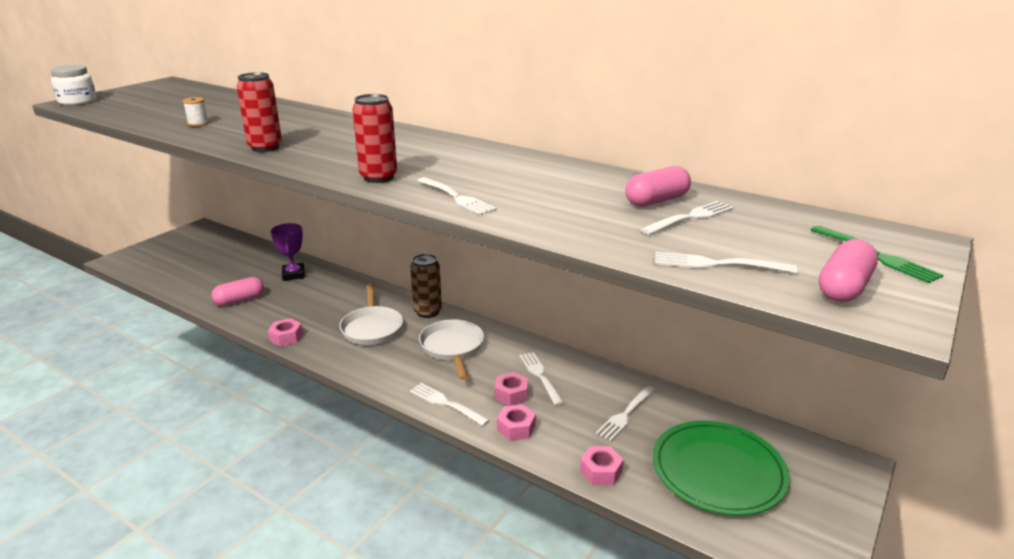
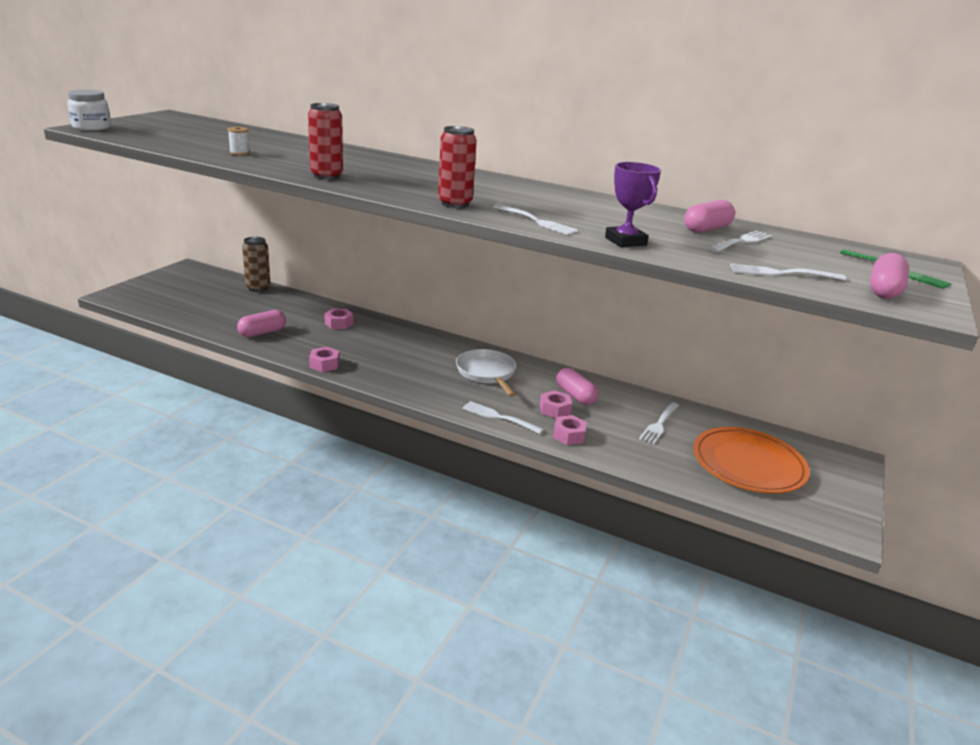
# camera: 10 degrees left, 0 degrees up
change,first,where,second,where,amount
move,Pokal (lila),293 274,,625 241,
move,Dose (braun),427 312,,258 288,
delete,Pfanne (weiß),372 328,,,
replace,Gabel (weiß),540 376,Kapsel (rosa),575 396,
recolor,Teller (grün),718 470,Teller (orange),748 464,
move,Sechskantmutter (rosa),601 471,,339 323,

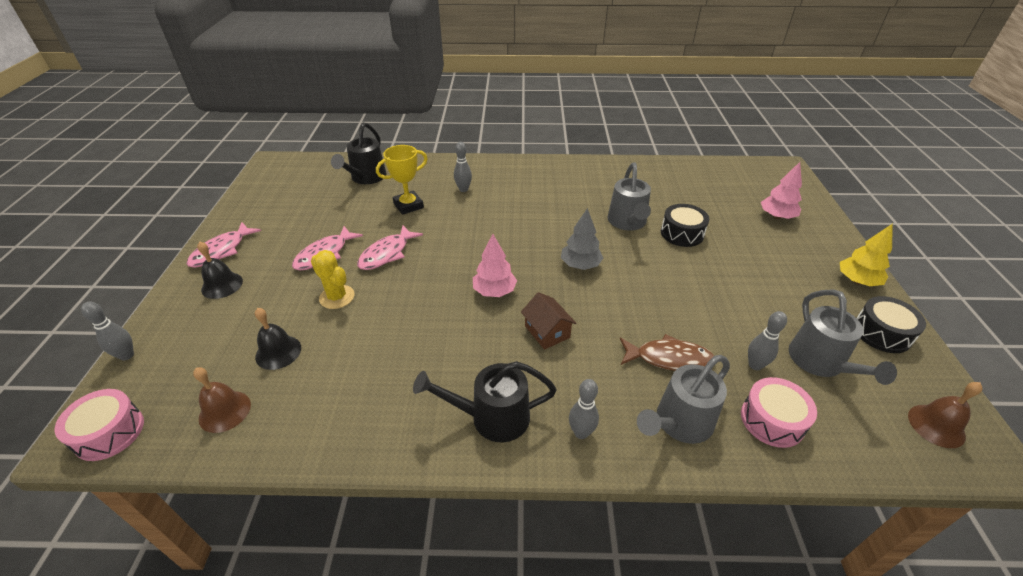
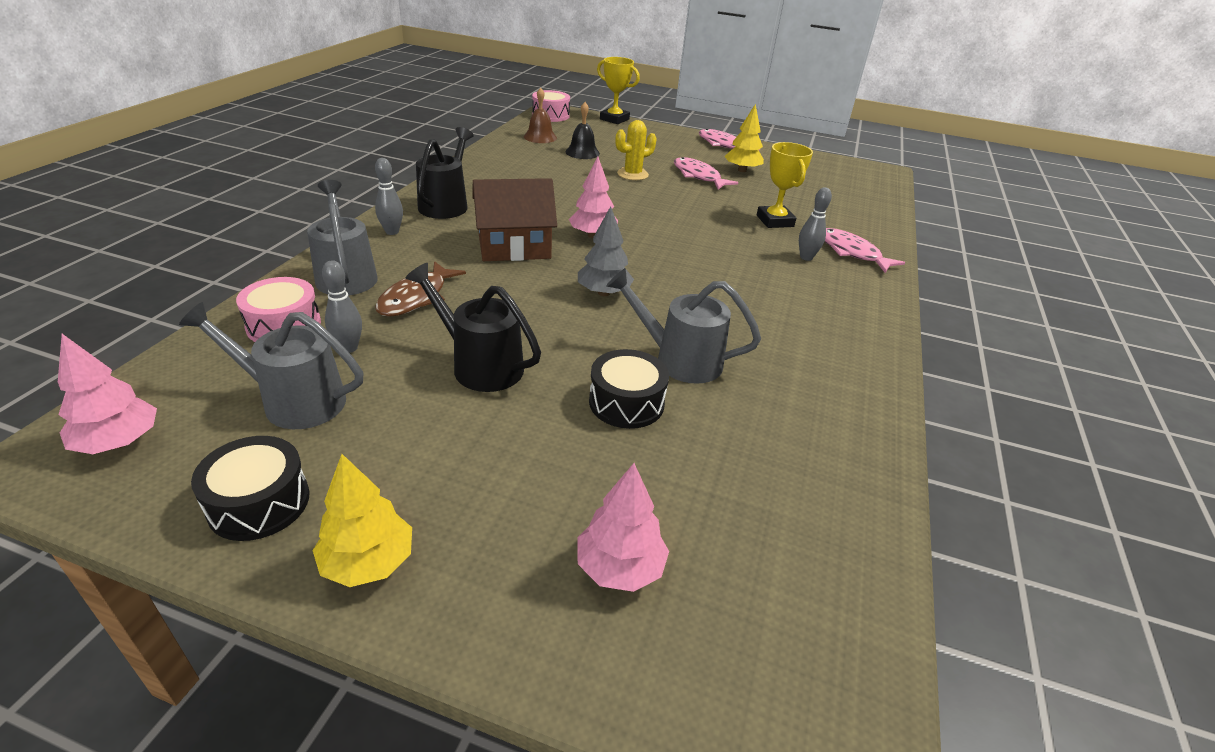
# camera: 105 degrees right, 5 degrees down
change,first,where,second,where,amount
move,Gießkanne (schwarz),366 178,,480 365,
move,Fisch (rosa),387 254,,851 252,
delete,Glocke (schwarz),222 285,,,
resize,Haus (braun),547 332,,514 246,x1.70
replace,Bowlingkegel (grau),127 355,Pokal (gelb),614 119,
replace,Glocke (braun),936 425,Baum (rosa),119 442,
insert,,,Baum (gelb),742 170,

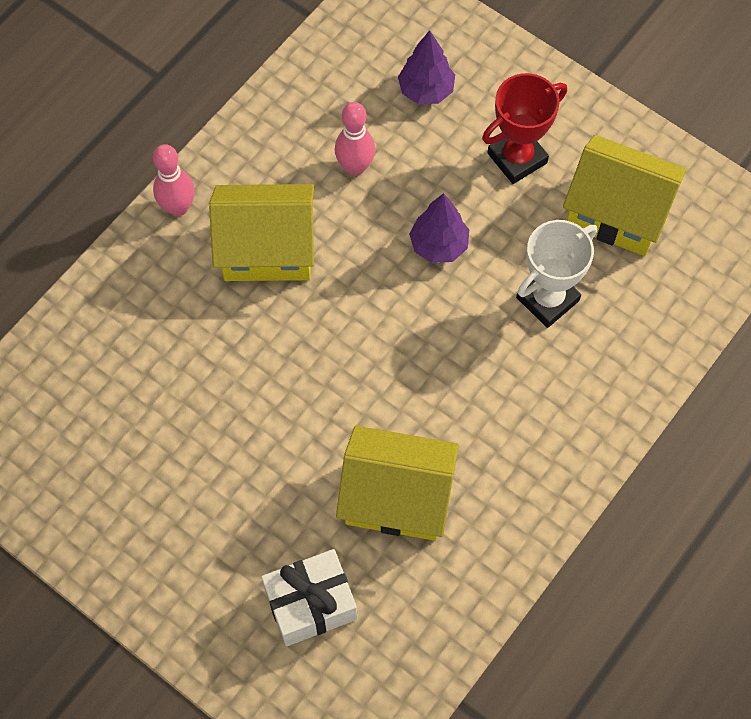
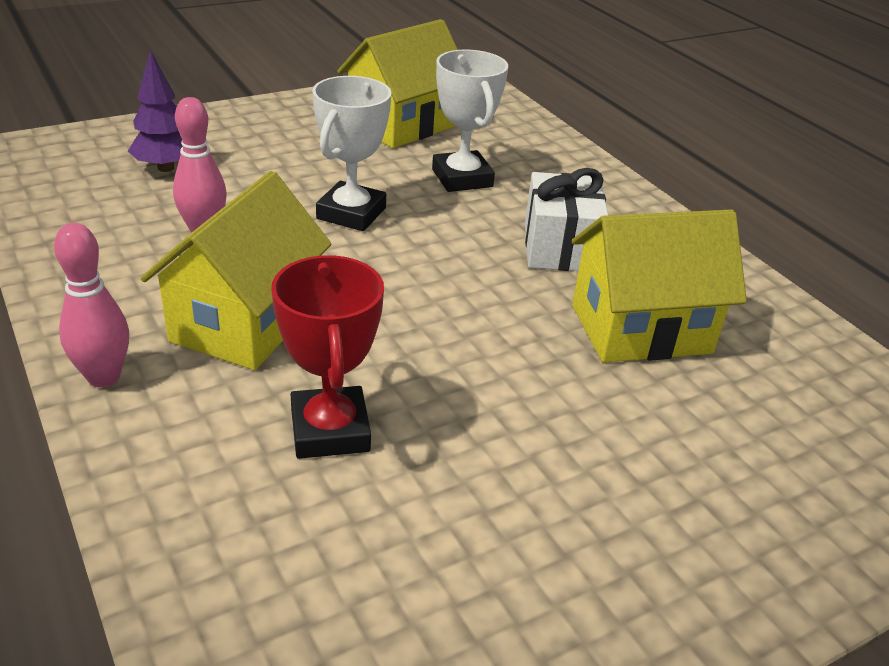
# camera: 70 degrees left, 30 degrees down
change,first,where,second,where,amount
move,Pokal (rot),517 158,,330 430,
replace,Baum (lila),439 245,Pokal (weiß),351 213,
rotate,Haus (gelb),397 497,,640 329,45 degrees clockwise
move,Geschenk (weiß),311 604,,560 247,

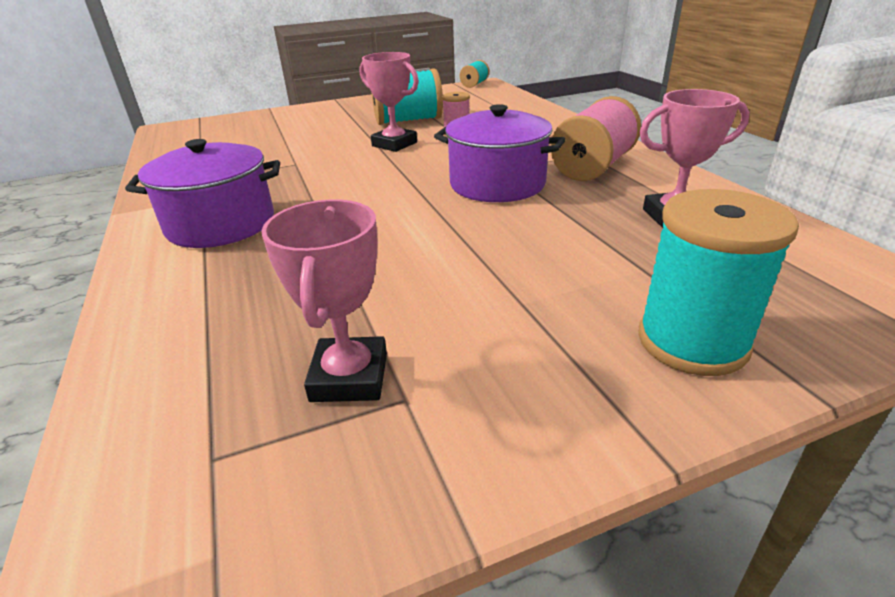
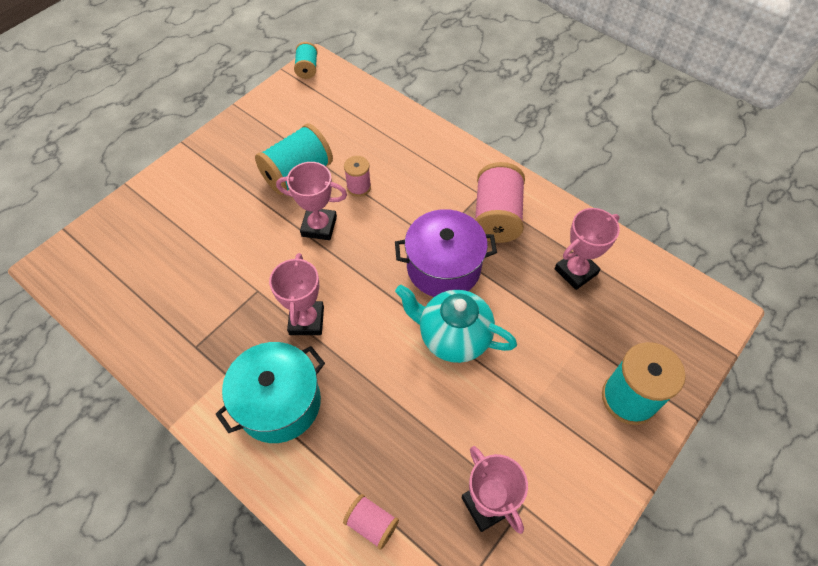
# camera: 30 degrees left, 25 degrees up
change,first,where,second,where,amount
recolor,Kochtopf (lila),221 224,Kochtopf (türkis),279 403,
insert,,,Pokal (rosa),306 320,
insert,,,Teekanne (türkis),453 337,
insert,,,Garnrolle (rosa),371 524,

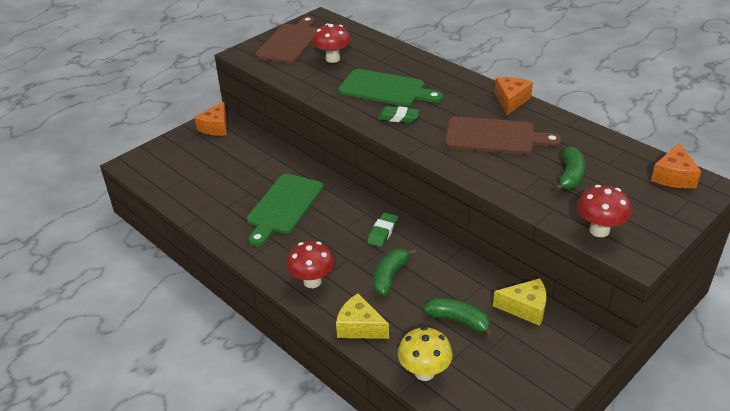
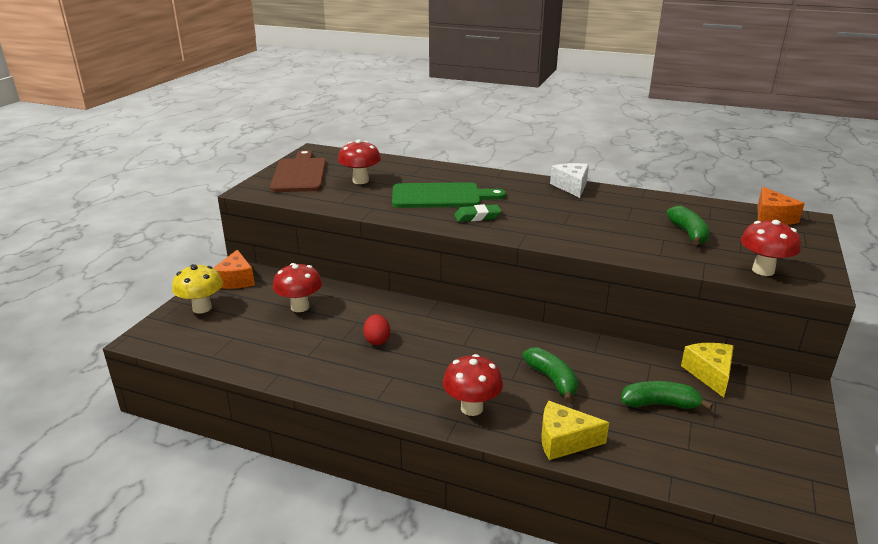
# camera: 25 degrees left, 10 degrees down
change,first,where,second,where,amount
recolor,Käse (orange),510 101,Käse (weiß),571 187,
delete,Schneidebrett (braun),494 137,,,
replace,Schneidebrett (grün),283 206,Ei (rot),377 340,
delete,Radiergummi (grün),382 232,,,
rotate,Banane (grün),390 276,,552 380,150 degrees clockwise
rotate,Käse (gelb),525 308,,709 374,75 degrees counterclockwise
move,Pilz (gelb),424 372,,202 308,
insert,,,Pilz (rot),300 307,

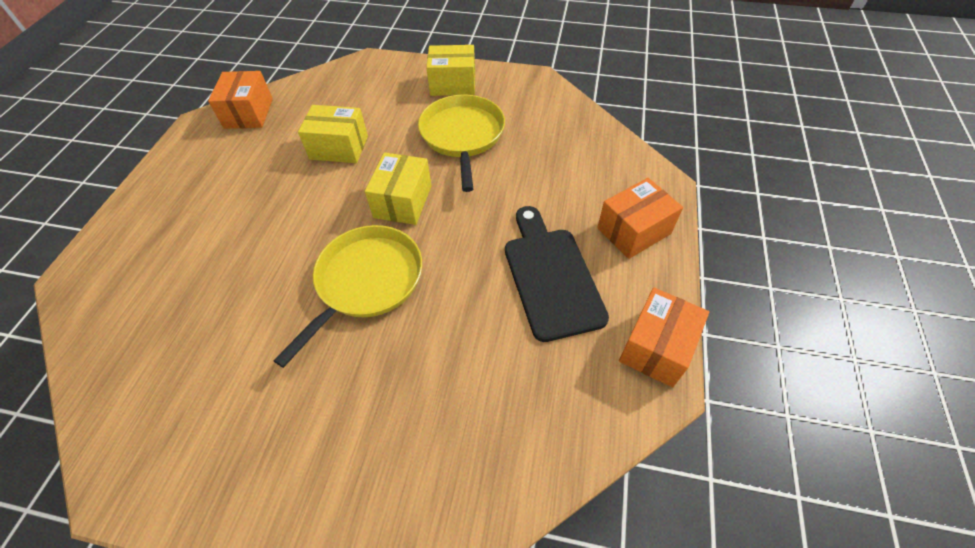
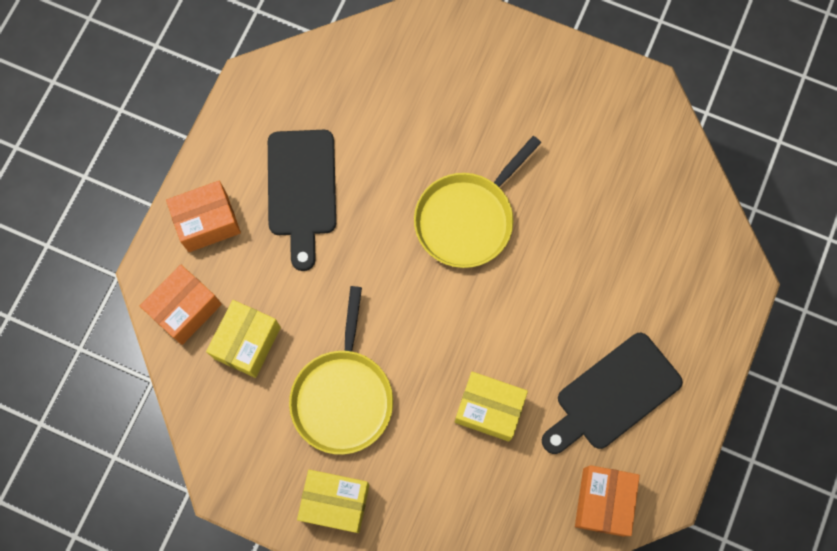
# camera: 170 degrees left, 20 degrees up
change,first,where,second,where,amount
move,Schachtel (gelb),403 201,,247 342,
move,Schachtel (orange),656 347,,185 309,
insert,,,Schneidebrett (schwarz),613 394,

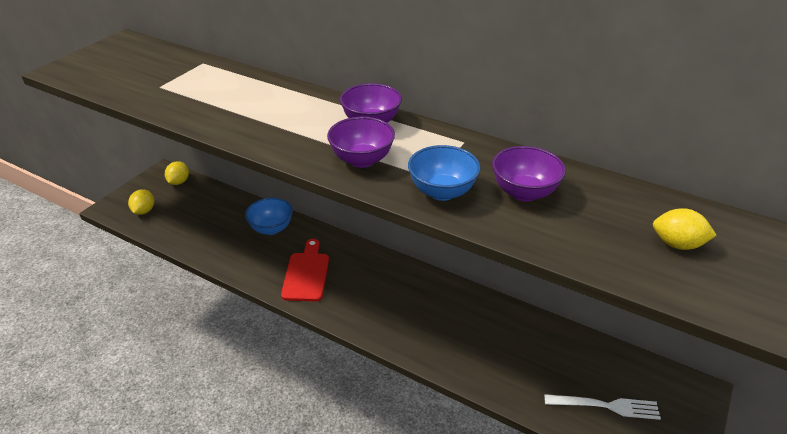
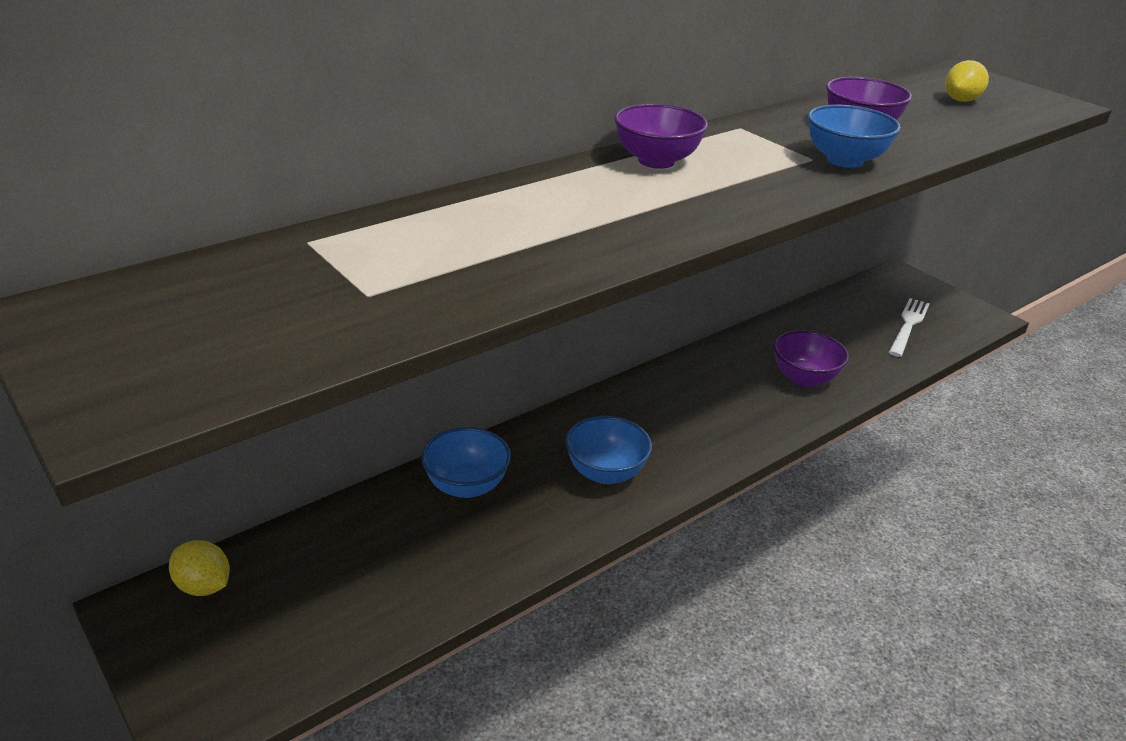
# camera: 70 degrees left, 5 degrees down
change,first,where,second,where,amount
move,Schüssel (lila),362 160,,804 378,
delete,Zitrone (gelb),144 211,,,
replace,Schneidebrett (rot),306 274,Schüssel (blau),605 473,

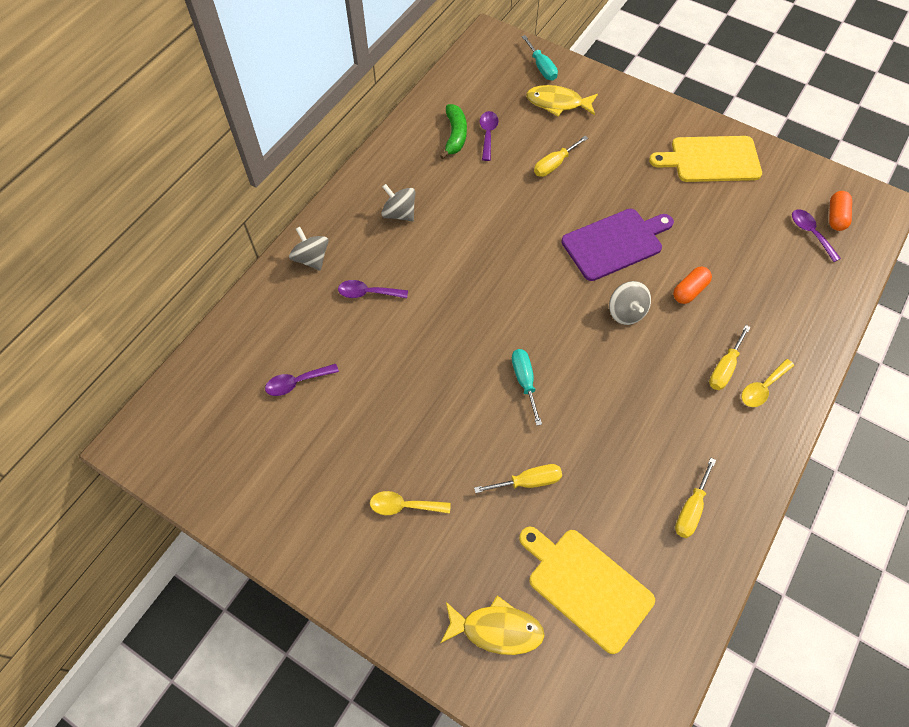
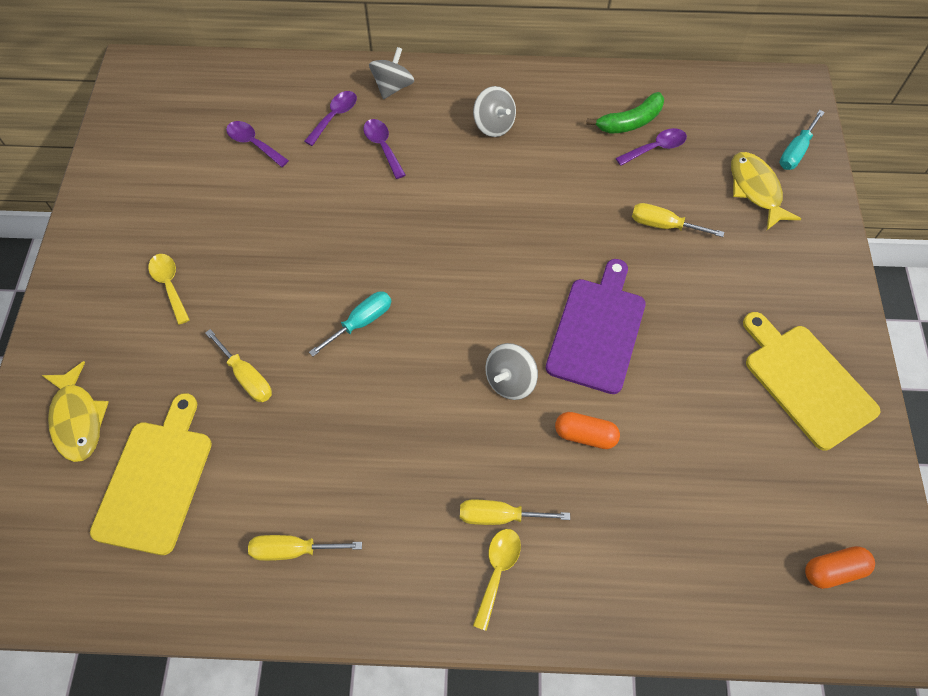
# camera: 60 degrees right, 0 degrees up
change,first,where,second,where,amount
rotate,Kreisel (grau),399 213,,494 125,135 degrees clockwise
rotate,Schneidebrett (lila),615 243,,597 331,105 degrees counterclockwise
move,Löffel (lila),810 233,,335 116,
rotate,Löffel (gelb),762 388,,497 571,90 degrees clockwise

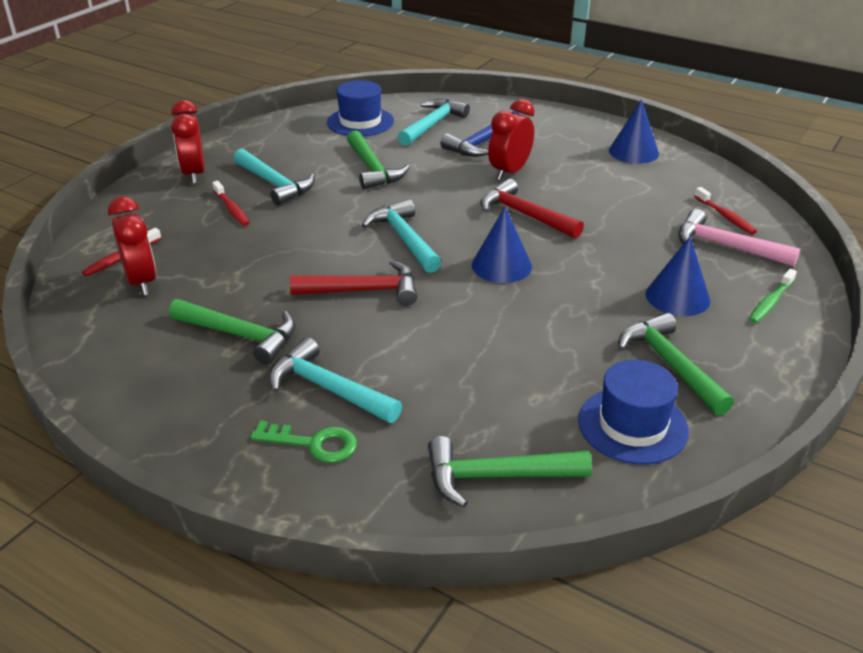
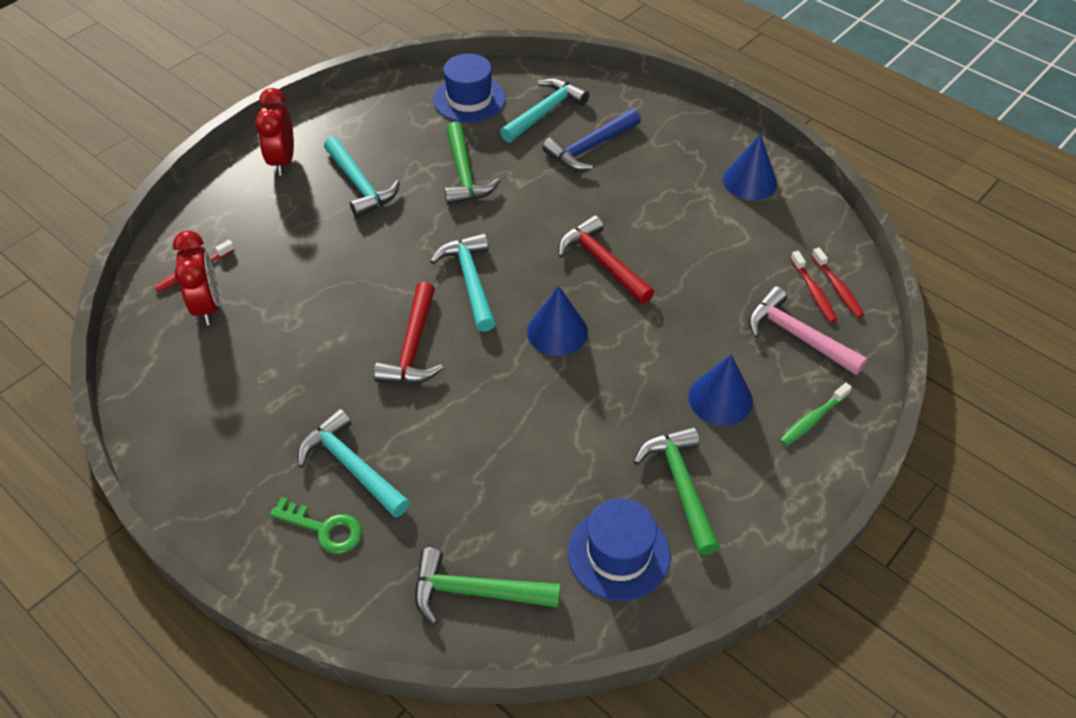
# camera: 10 degrees right, 15 degrees up
change,first,where,second,where,amount
delete,Wecker (rot),509 172,,,
move,Zahnbürste (rot),231 209,,837 288,
rotate,Hammer (rot),363 291,,413 347,90 degrees clockwise
delete,Hammer (grün),240 335,,,

